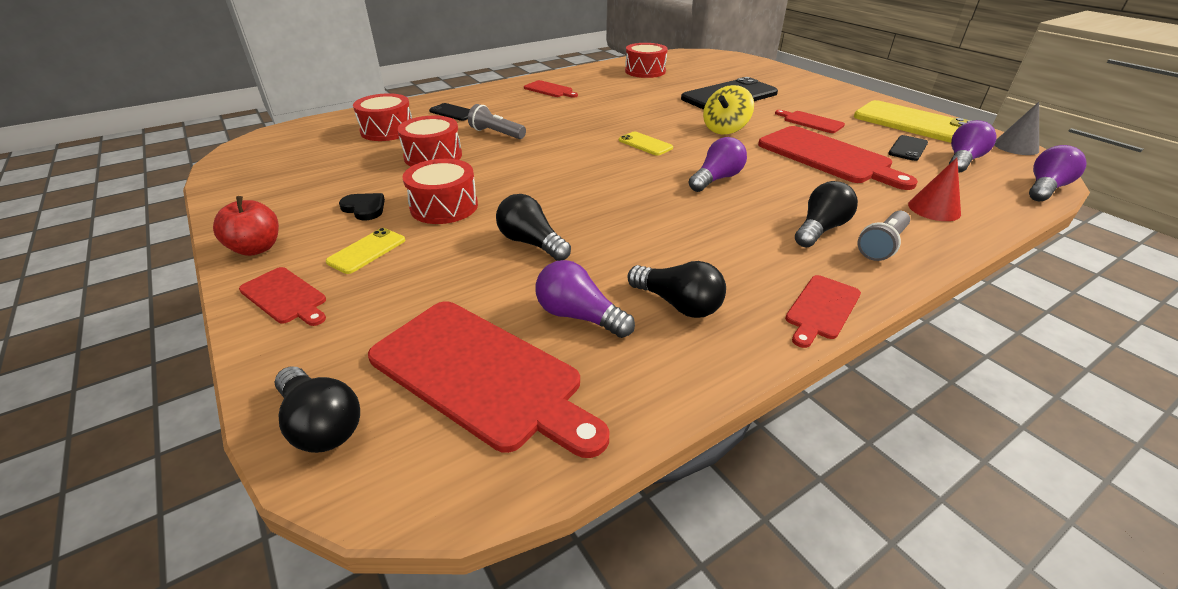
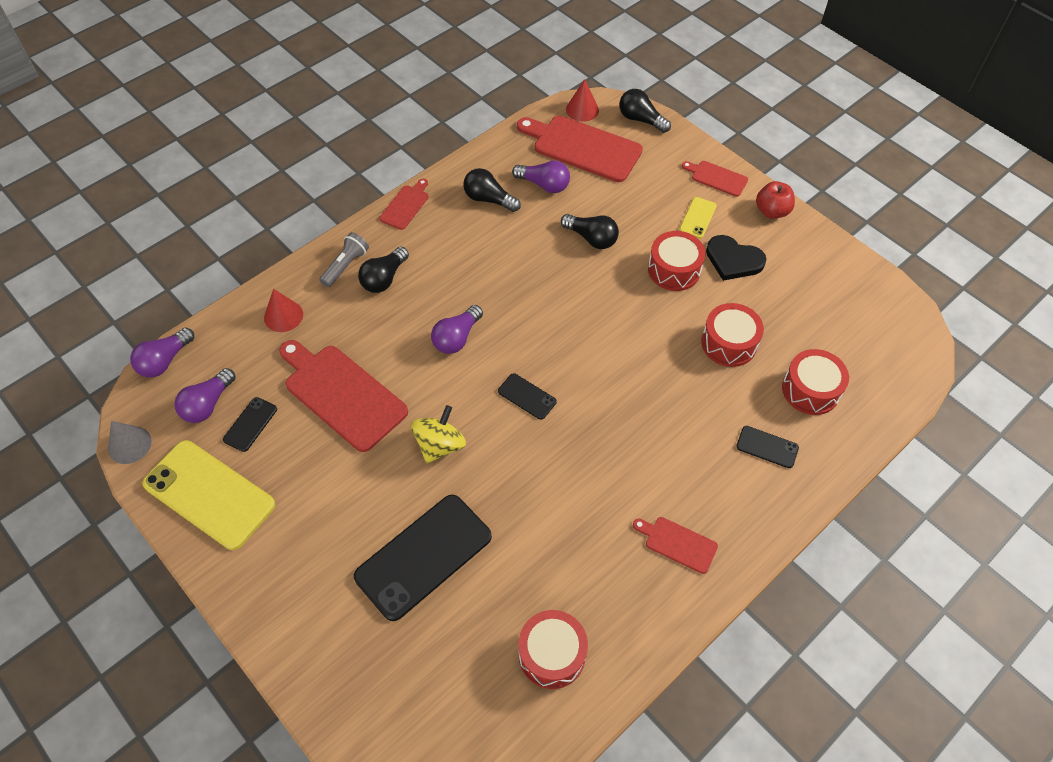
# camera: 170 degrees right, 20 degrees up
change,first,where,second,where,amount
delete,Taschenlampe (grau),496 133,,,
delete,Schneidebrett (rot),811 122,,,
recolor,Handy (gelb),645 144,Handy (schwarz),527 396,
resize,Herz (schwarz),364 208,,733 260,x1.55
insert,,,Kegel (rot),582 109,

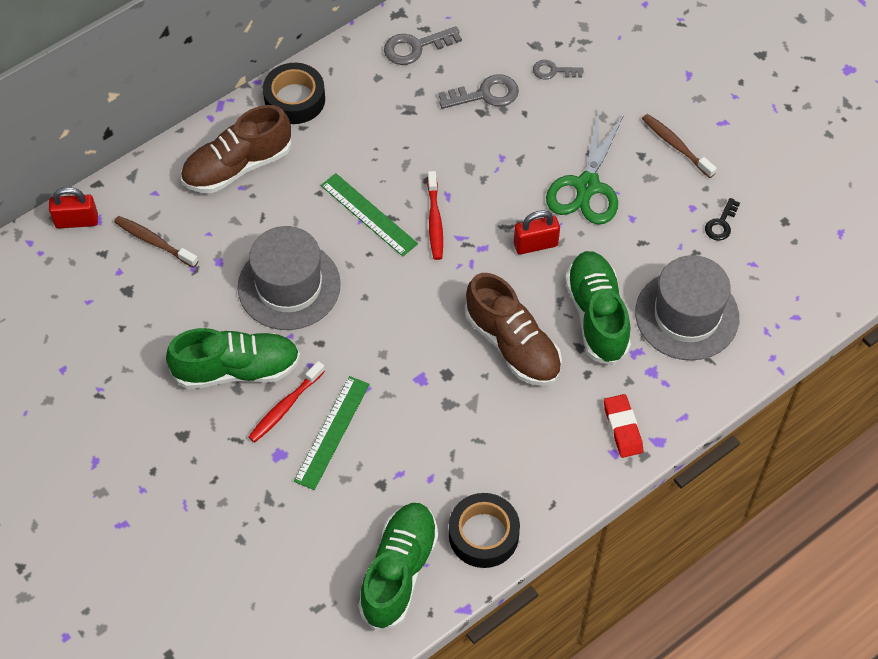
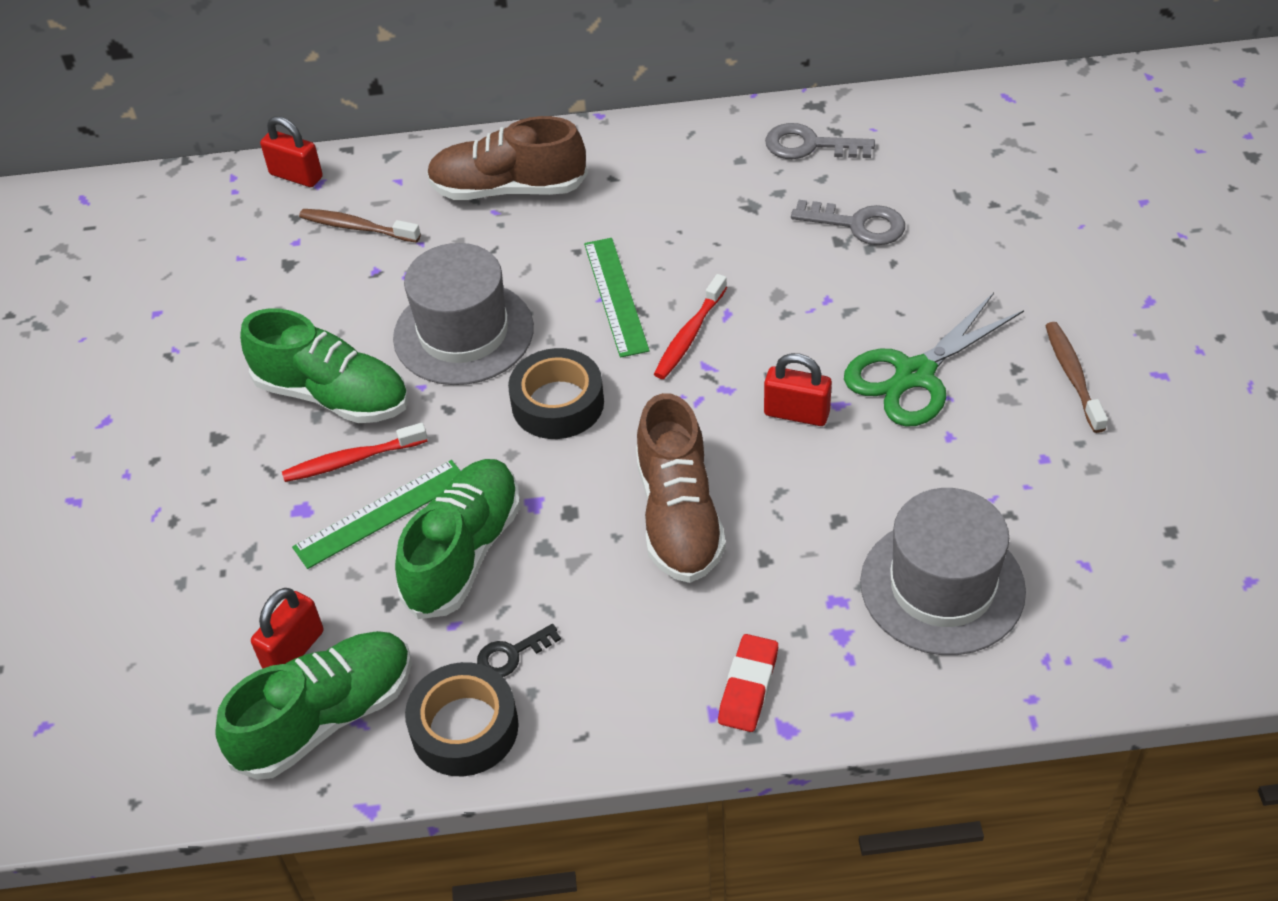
# camera: 35 degrees right, 10 degrees down
change,first,where,second,where,amount
delete,Schlüssel (grau),553 71,,,
move,Klebeband (schwarz),295 99,,557 403,
move,Schlüssel (schwarz),721 223,,512 654,
rotate,Zahnbürste (braun),154 241,,357 227,45 degrees counterclockwise
move,Schuh (grün),597 316,,463 552,
insert,,,Vorhängeschloss (rot),294 650,

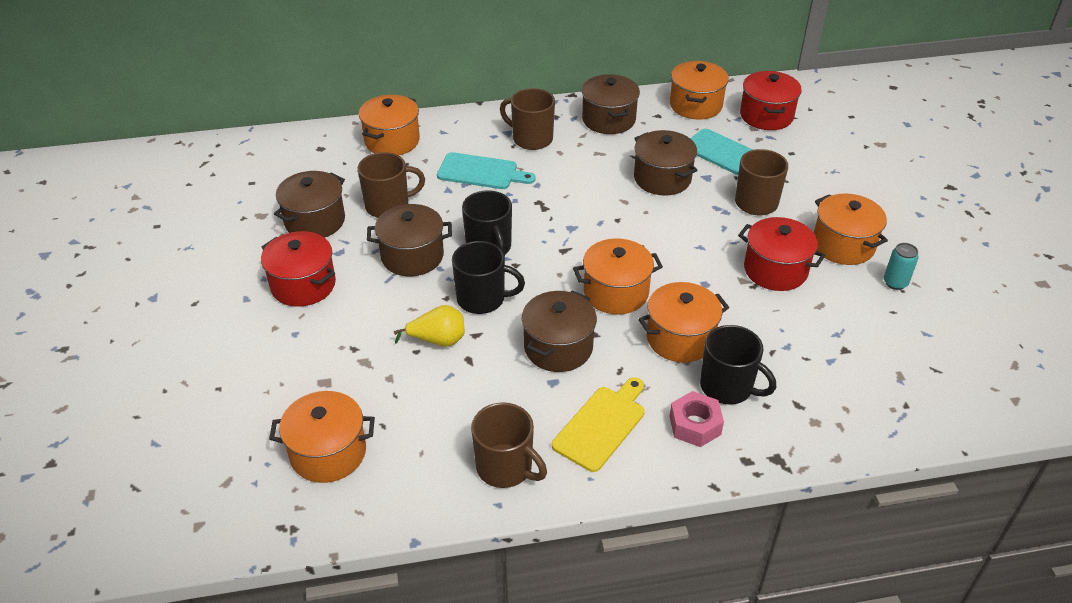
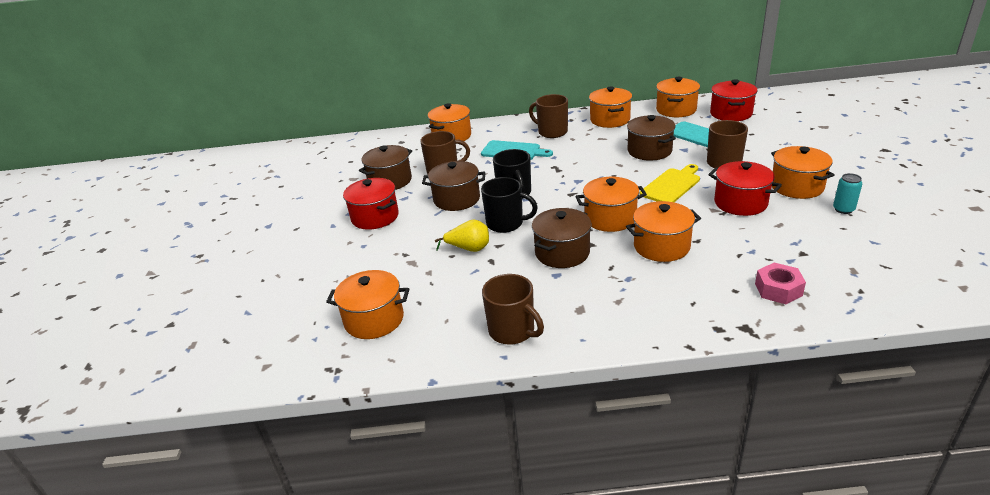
# camera: 10 degrees right, 10 degrees down
change,first,where,second,where,amount
recolor,Kochtopf (braun),608 119,Kochtopf (orange),610 120,
delete,Tasse (schwarz),728 387,,,
move,Schneidebrett (gelb),601 425,,671 185,
move,Sechskantmutter (rosa),695 425,,778 289,

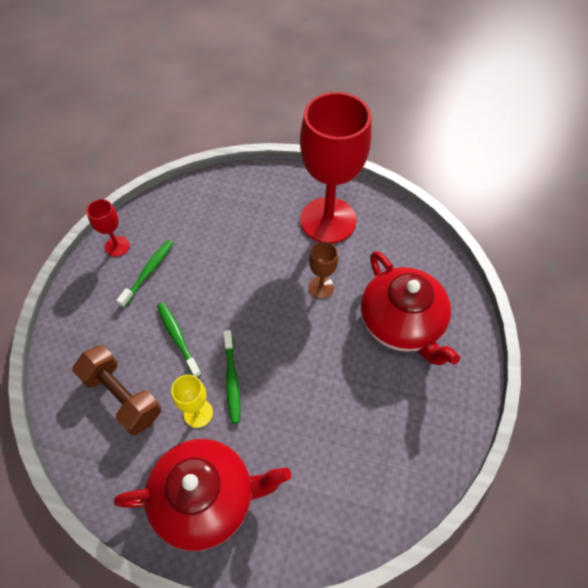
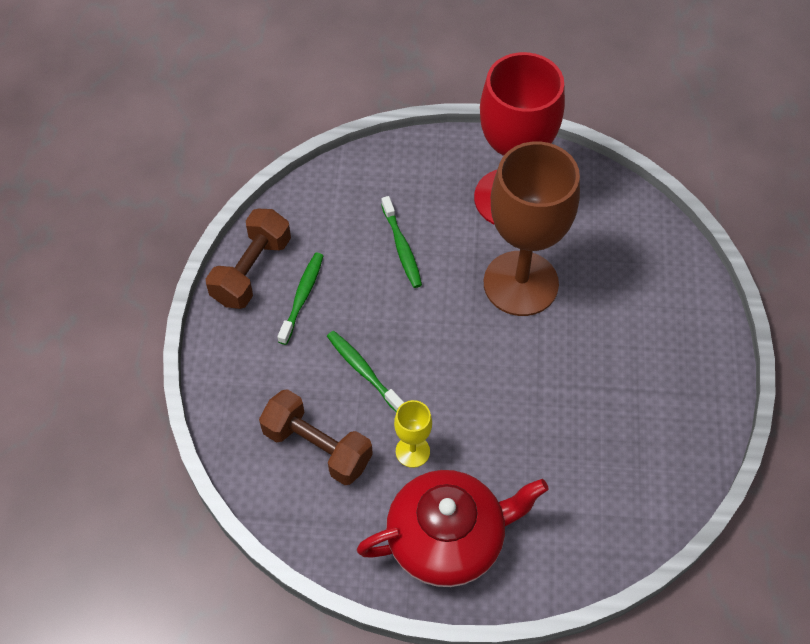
# camera: 10 degrees left, 0 degrees up
change,first,where,second,where,amount
replace,Kelch (rot),117 246,Hantel (braun),251 270,
resize,Kelch (braun),321 287,,520 283,x2.36
delete,Teekanne (rot),402 323,,,
move,Zahnbürste (grün),232 379,,401 247,

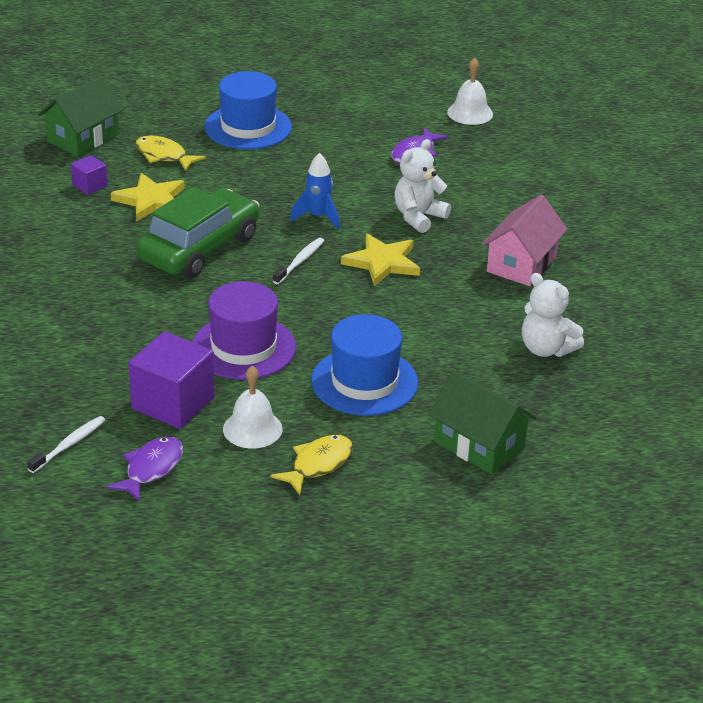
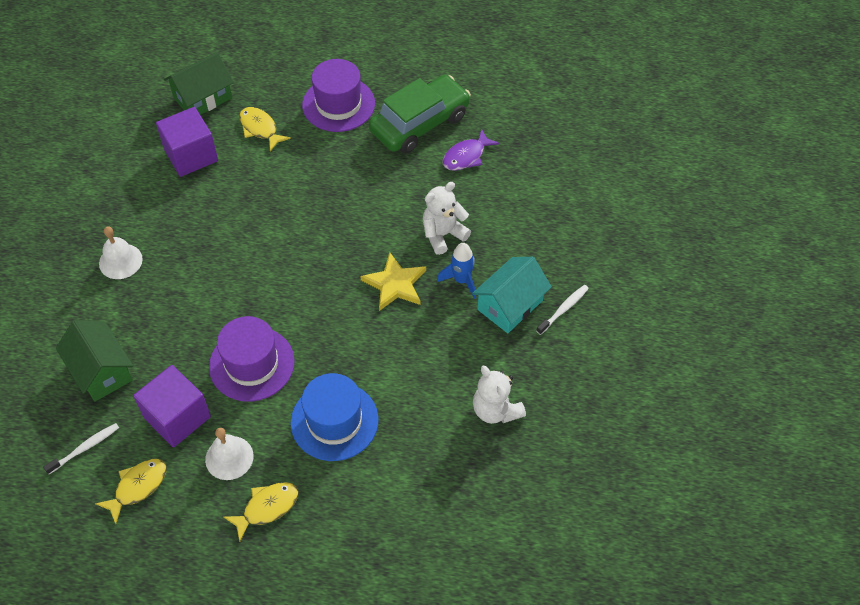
# camera: 15 degrees right, 20 degrees up
change,first,where,second,where,amount
move,Glocke (weiß),470 113,,120 261,
recolor,Hut (blau),248 127,Hut (lila),338 104,
move,Rakete (blau),318 217,,461 280,
resize,Kubus (lila),90 186,,191 155,x2.00
delete,Stern (gelb),151 200,,,
move,Auto (grün),199 248,,420 123,
recolor,Haus (rosa),521 264,Haus (türkis),510 305,
move,Zahnbürste (weiß),300 261,,563 309,
move,Haus (grün),479 445,,101 371,
recolor,Fisch (lila),151 469,Fisch (gelb),138 487,

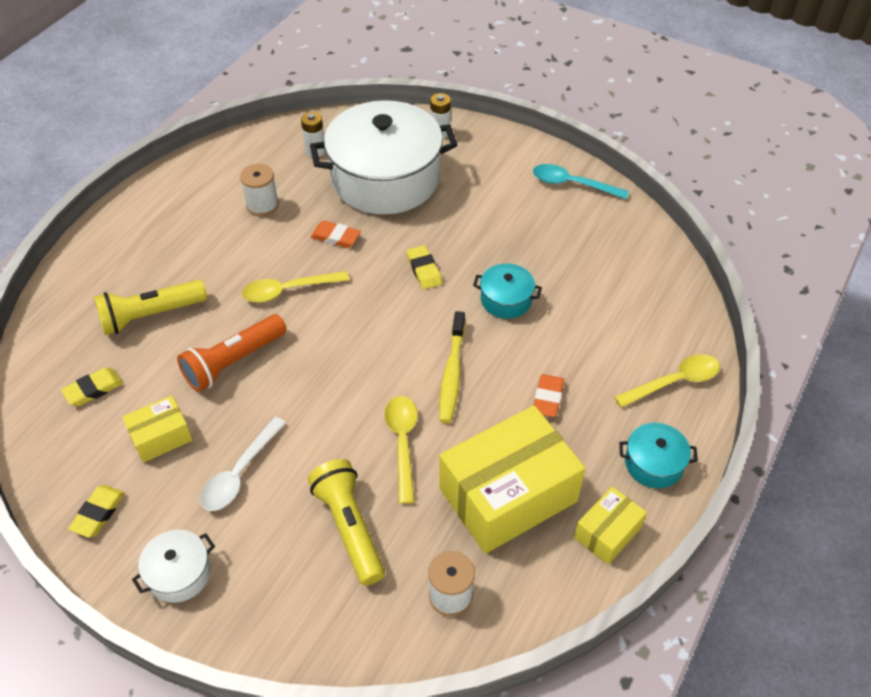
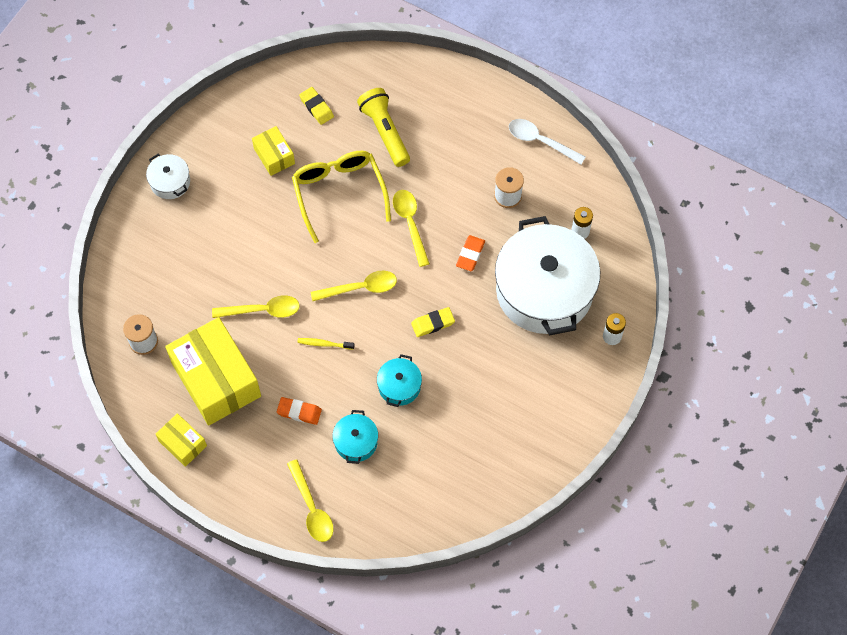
# camera: 90 degrees right, 15 degrees up
change,first,where,second,where,amount
delete,Löffel (türkis),572 184,,,
resize,Zahnbürste (gelb),452 373,,324 344,x0.58
replace,Taschenlampe (orange),233 362,Brille (gelb),339 193,
move,Löffel (weiß),239 473,,540 141,
move,Kochtopf (türkis),654 464,,356 442,
delete,Taschenlampe (gelb),349 527,,,
delete,Radiergummi (gelb),98 513,,,
insert,,,Löffel (gelb),360 288,

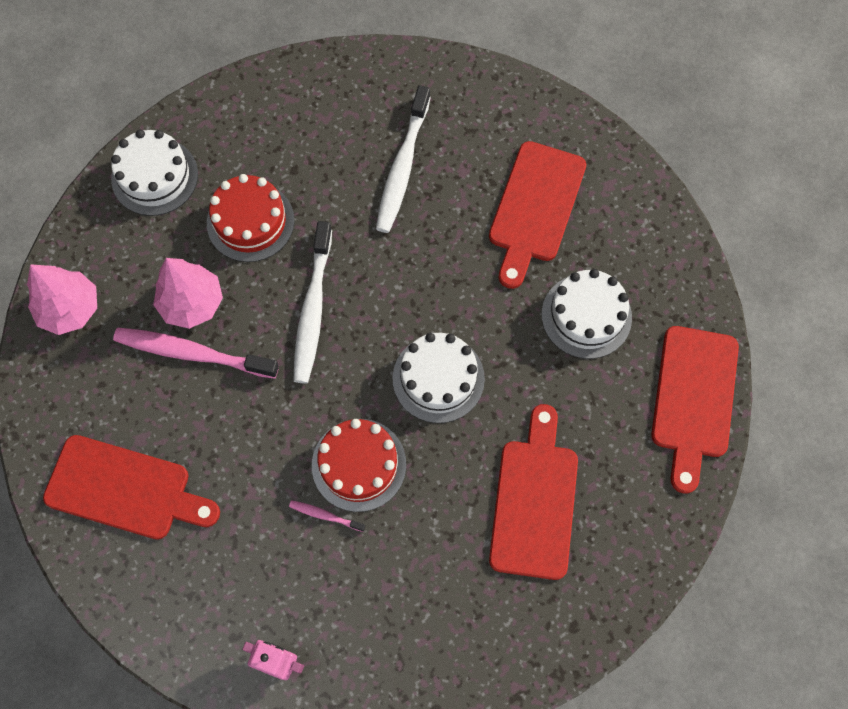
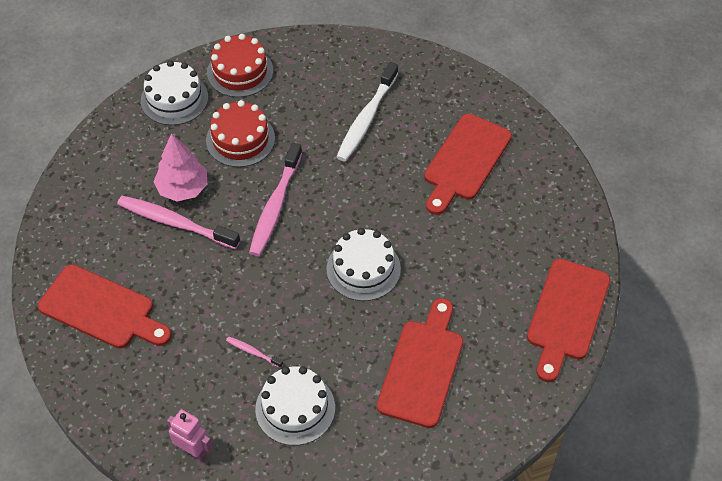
# camera: 10 degrees right, 15 degrees down
change,first,where,second,where,amount
recolor,Zahnbürste (weiß),313 309,Zahnbürste (rosa),275 206,
delete,Baum (rosa),70 309,,,
move,Kuchen (weiß),586 316,,295 408,
move,Kuchen (rot),359 464,,240 72,

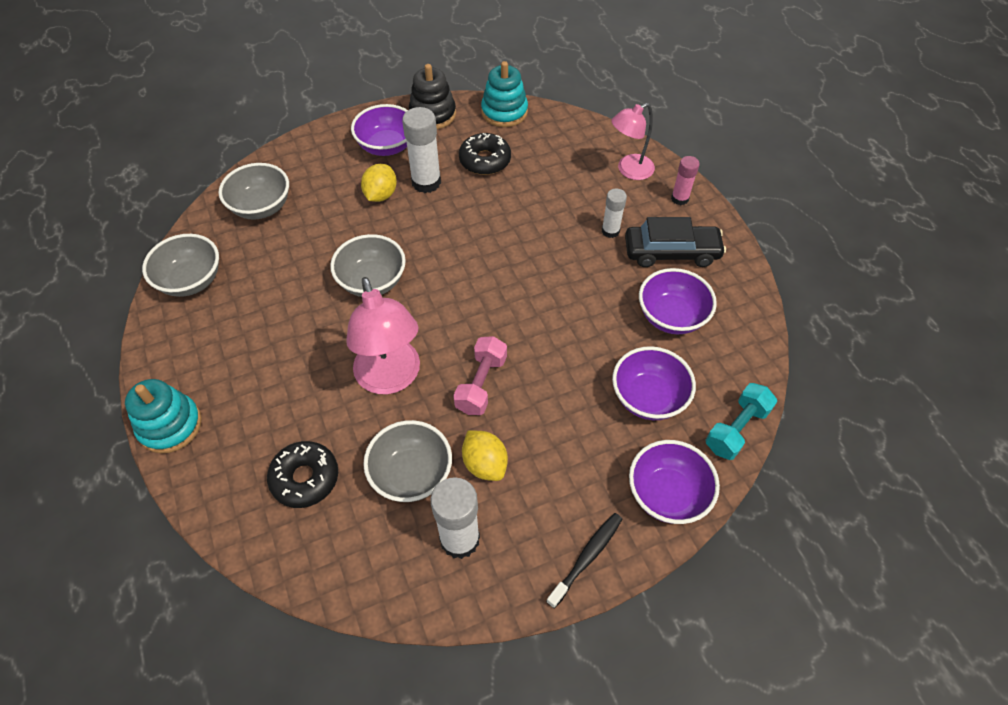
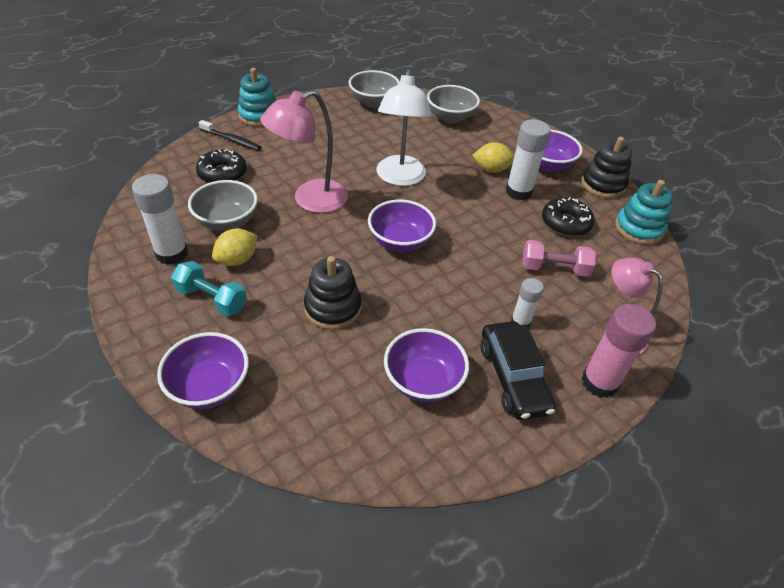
# camera: 75 degrees right, 10 degrees down
change,first,where,second,where,amount
resize,Klebestift (rosa),679 198,,599 382,x1.69
replace,Schüssel (grau),372 281,Lampe (weiß),400 178,
move,Hantel (rosa),481 384,,554 269,
move,Schüssel (lila),648 397,,400 242,
move,Hantel (türkis),736 429,,212 299,
move,Zahnbürste (schwarz),587 557,,232 140,
insert,,,Stapelspielzeug (schwarz),333 308,

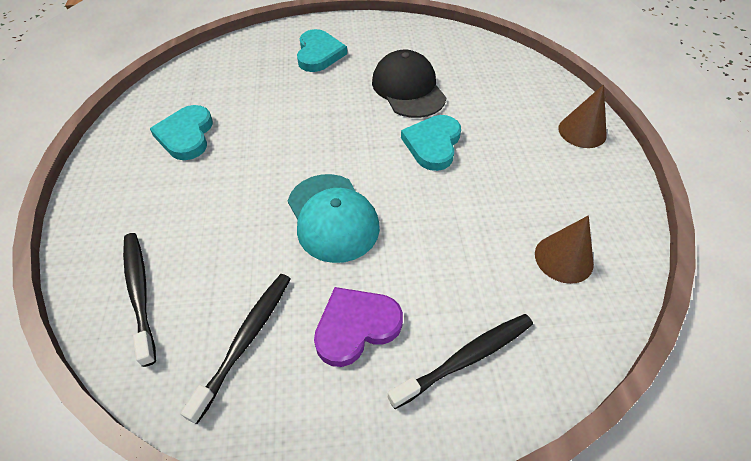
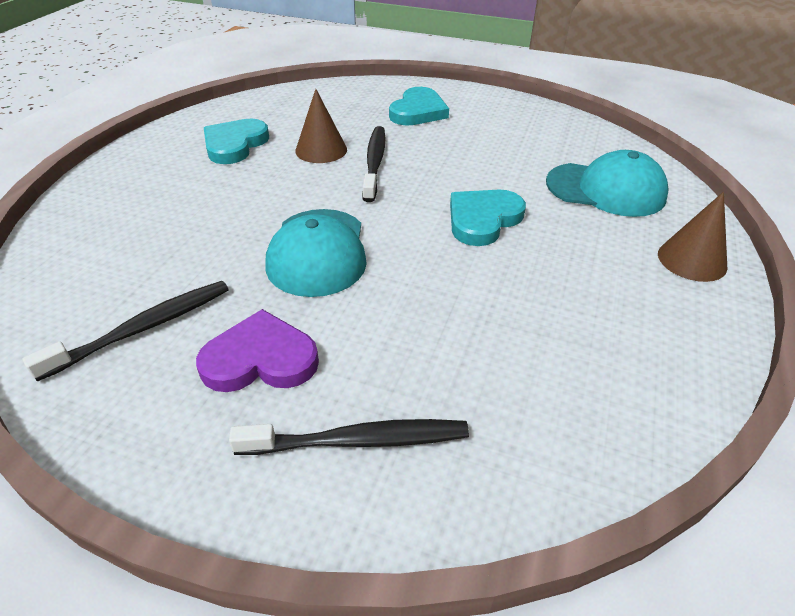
# camera: 25 degrees right, 10 degrees down
change,first,where,second,where,amount
delete,Kappe (schwarz),408 89,,,
move,Kegel (braun),563 258,,321 150,
move,Zahnbürste (schwarz),140 293,,374 163,
insert,,,Kappe (türkis),606 190,

